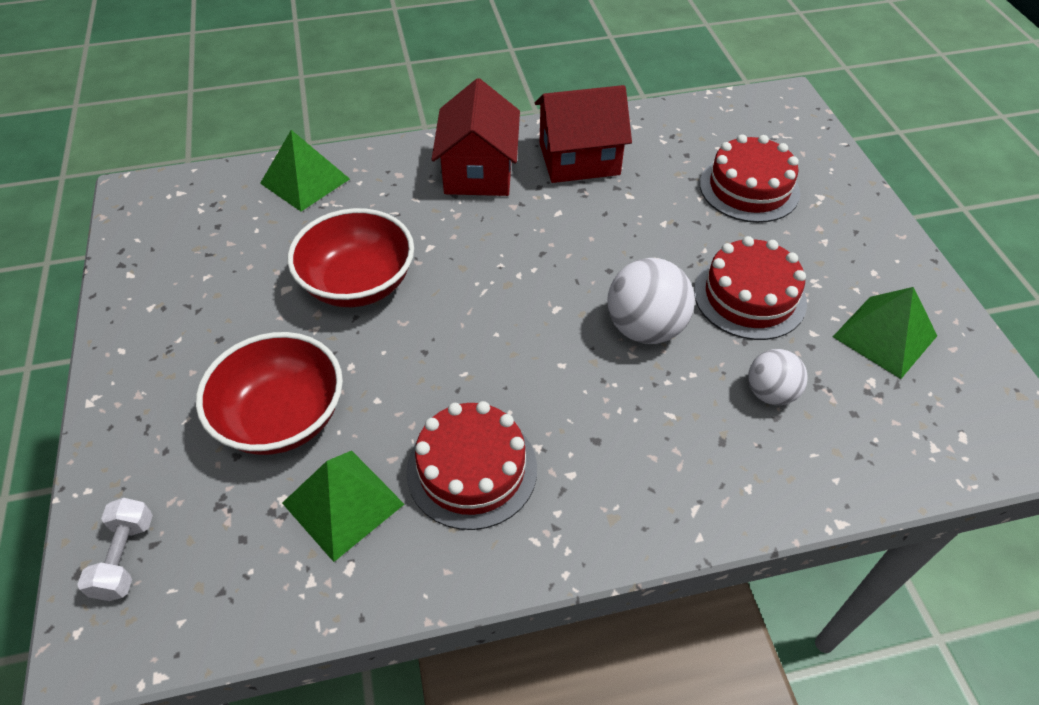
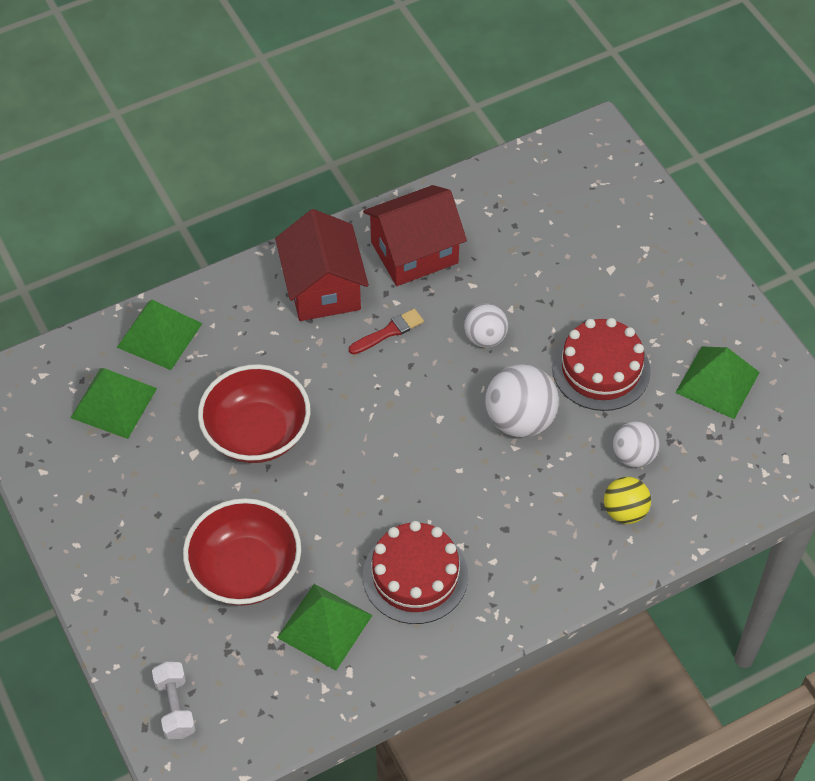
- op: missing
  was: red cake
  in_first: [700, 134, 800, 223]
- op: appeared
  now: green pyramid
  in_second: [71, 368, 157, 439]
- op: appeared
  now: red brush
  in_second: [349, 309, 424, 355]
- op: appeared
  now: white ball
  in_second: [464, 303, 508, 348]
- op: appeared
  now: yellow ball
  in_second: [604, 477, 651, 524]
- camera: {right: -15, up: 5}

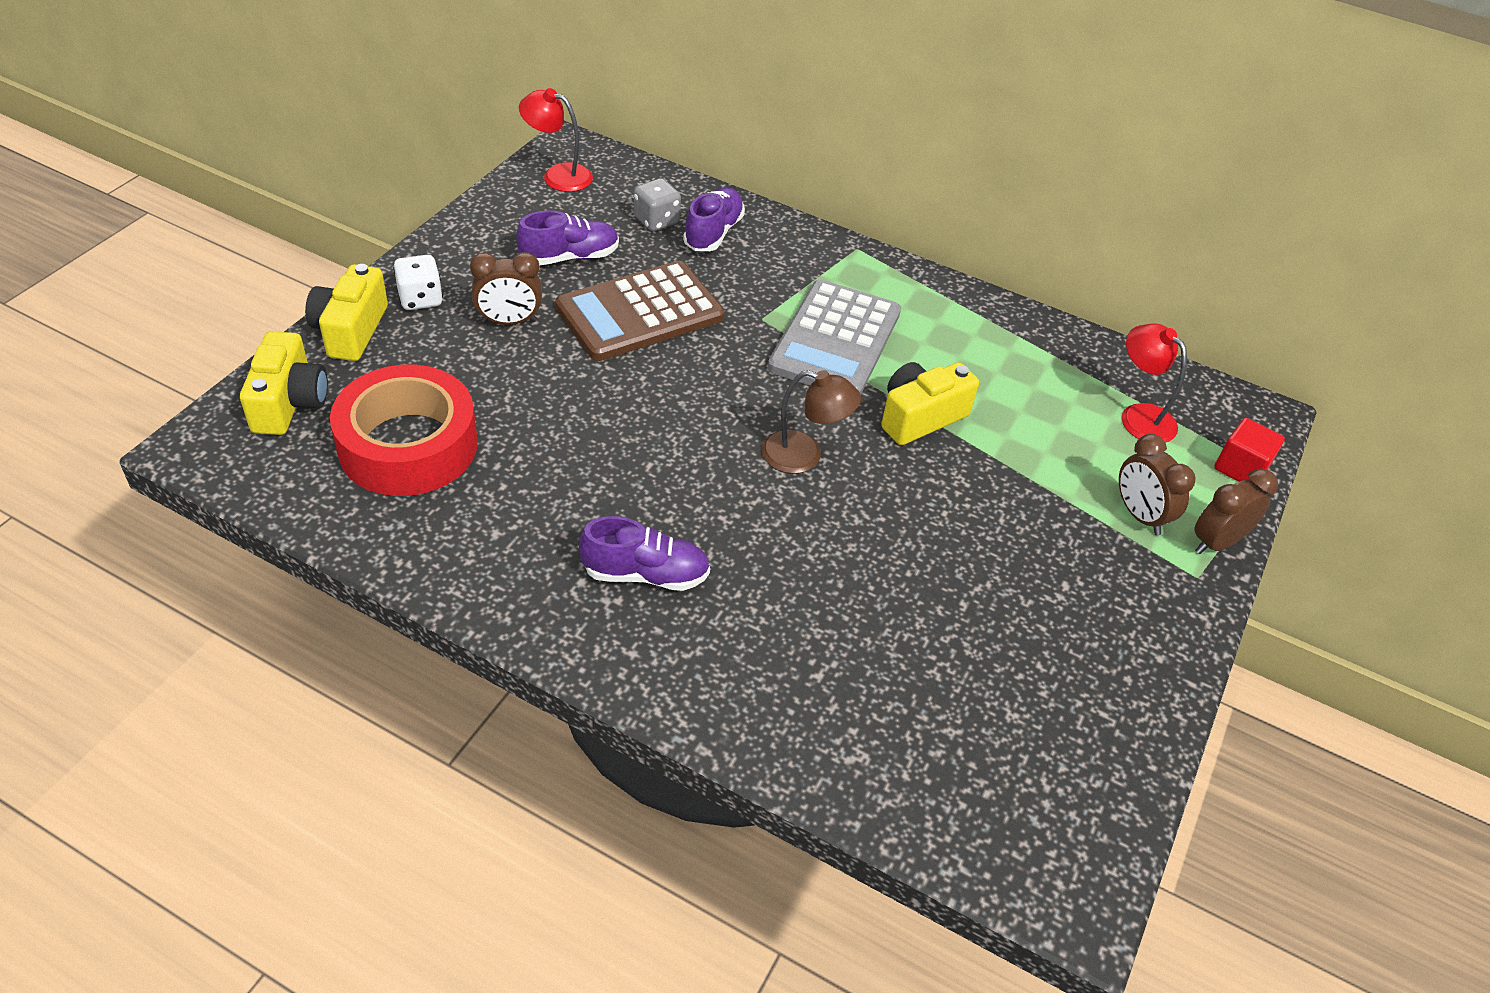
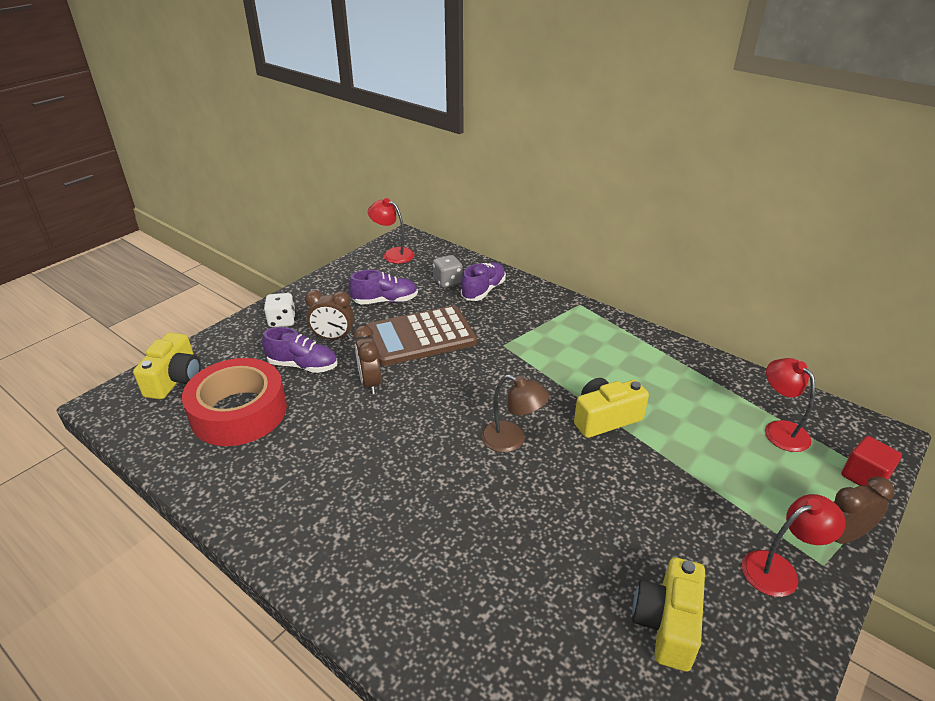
- op: missing
  was: grey calculator
  in_first: [768, 280, 901, 394]
- op: appeared
  now: red lamp
  in_second: [742, 494, 845, 597]
- op: relocated
  was: yellow camera
  in_first: [305, 264, 388, 361]
  in_second: [632, 557, 705, 672]
- op: relocated
  was: purple shoe
  in_first: [579, 516, 710, 591]
  in_second: [262, 327, 338, 373]
- op: relocated
  was: brown clock
  in_first: [1119, 434, 1196, 535]
  in_second: [353, 325, 381, 394]
- camera: {right: 15, up: -10}

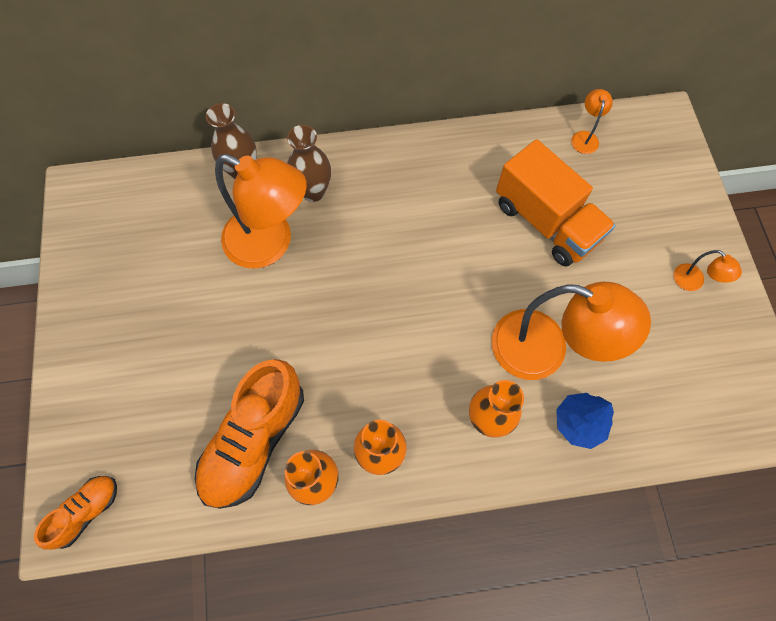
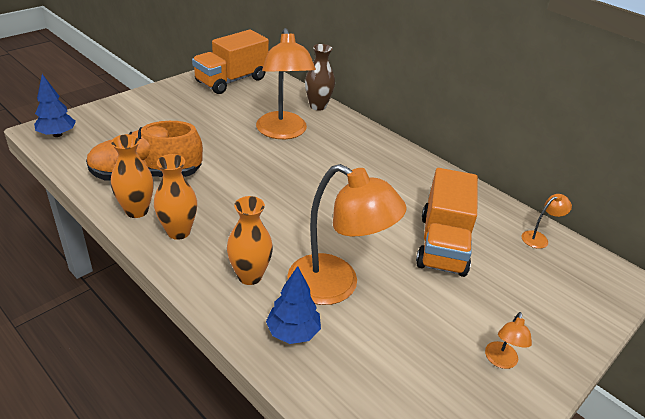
- op: missing
  was: brown vase
  in_first: [287, 125, 331, 202]
- op: appeared
  now: orange truck
  in_second: [192, 30, 269, 94]
- op: exchanged
  was: orange shoe
  now: blue tree
  in_first: [34, 476, 117, 550]
  in_second: [34, 74, 76, 137]
- op: spun
  was: orange lamp
  in_first: [492, 282, 651, 380]
  in_second: [287, 164, 407, 305]
  clockwise: -45
- camera: {right: 50, up: -30}

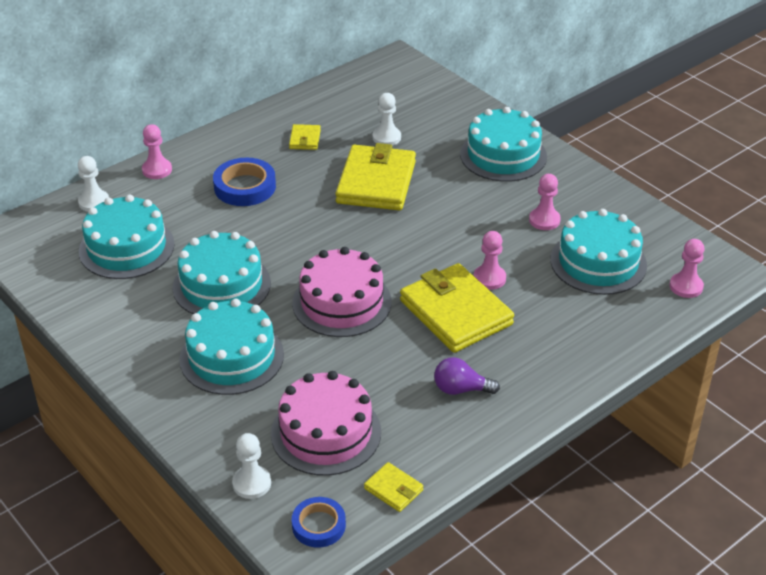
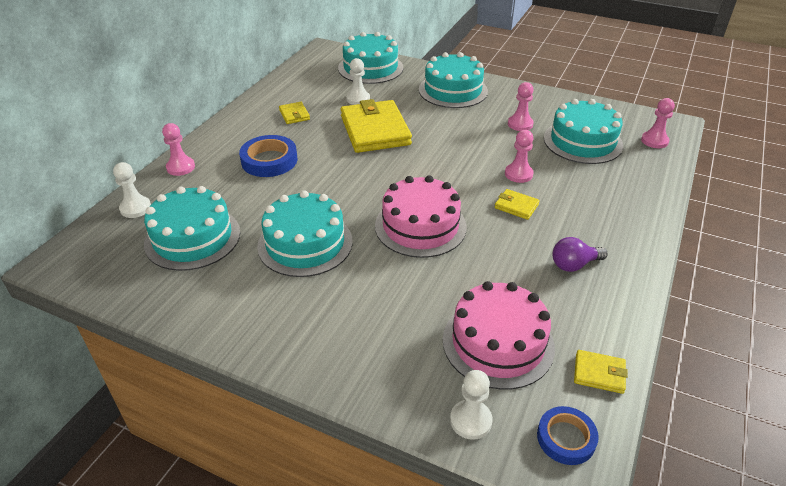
- op: relocated
  was: turquoise cake
  in_first: [179, 299, 284, 395]
  in_second: [338, 32, 403, 84]
- op: size
  was: yellow wallet
  in_first: [400, 263, 514, 353]
  in_second: [495, 189, 540, 220]
  ratio: 0.44
- camera: {right: -25, up: 0}

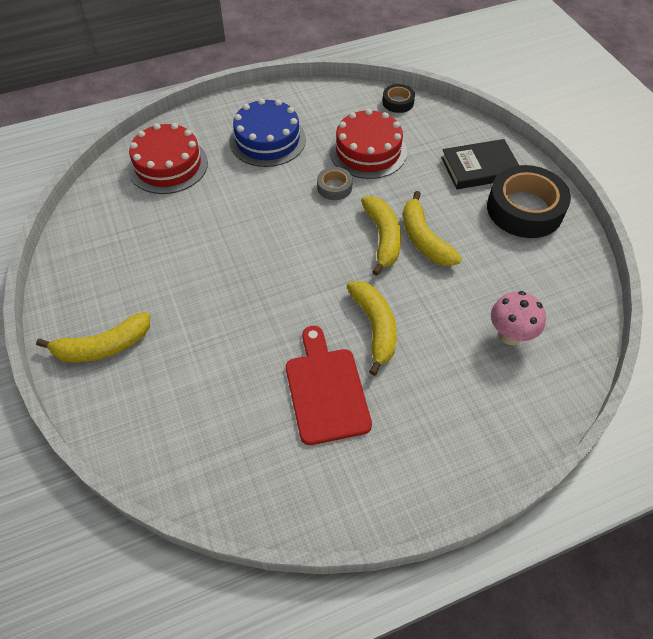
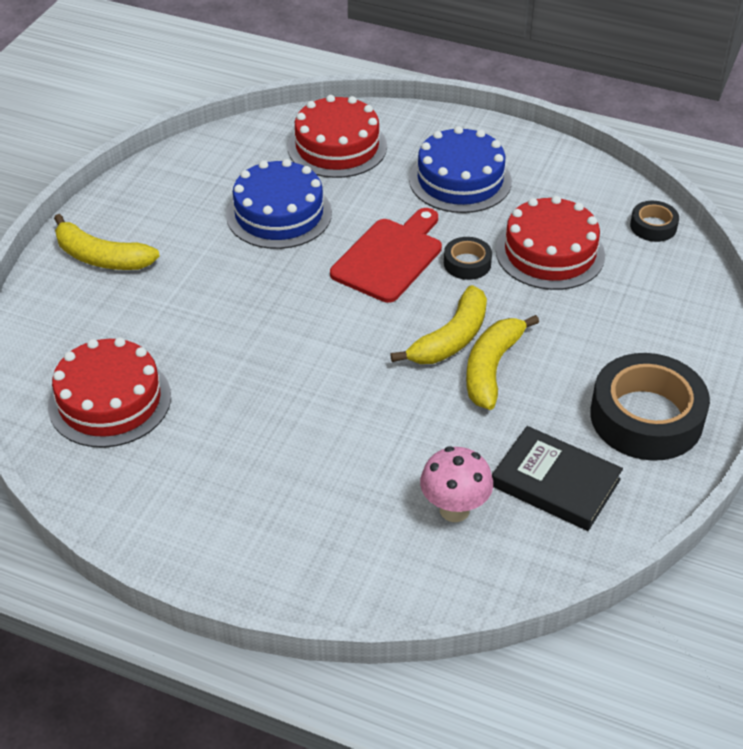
- op: missing
  was: yellow banana
  in_first: [347, 281, 397, 376]
- op: appeared
  now: red cake
  in_second: [48, 337, 171, 448]
- op: appeared
  now: blue cake
  in_second: [226, 159, 332, 249]
- op: relocated
  was: red cutting board
  in_first: [286, 326, 372, 445]
  in_second: [330, 208, 442, 303]
- op: relocated
  was: black book
  in_first: [441, 139, 519, 189]
  in_second: [492, 426, 623, 531]
- op: colour
  was: grey tape
  now: black tape
  in_first: [317, 167, 353, 200]
  in_second: [444, 237, 492, 280]
- camera: {right: 45, up: -10}

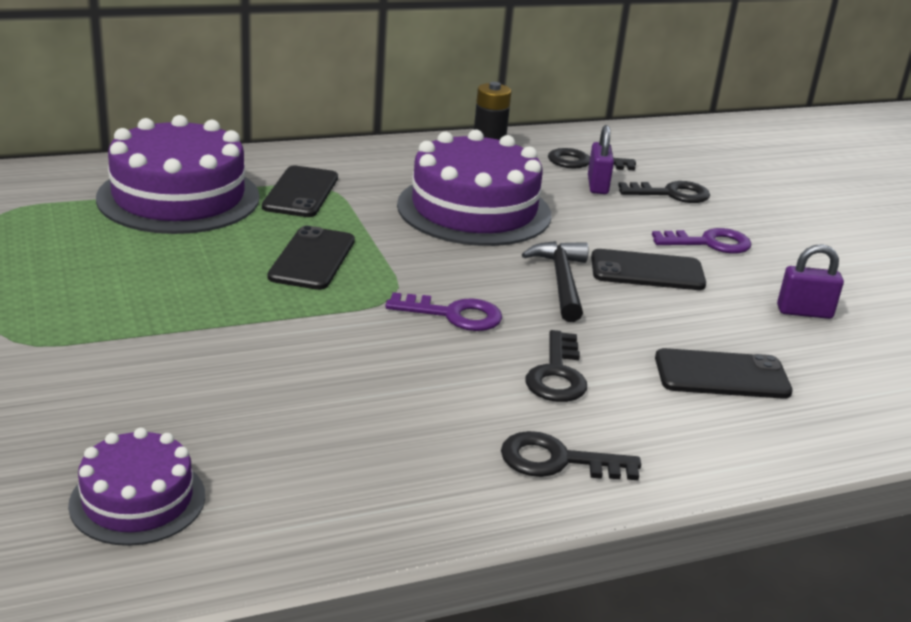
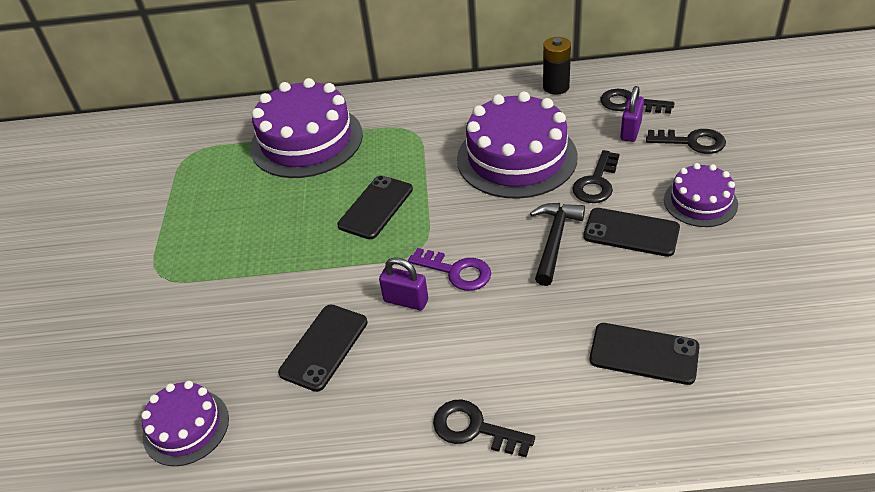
- op: relocated
  was: black phone
  in_first: [262, 165, 338, 217]
  in_second: [278, 305, 368, 392]
- op: relocated
  was: black key
  in_first: [525, 330, 587, 402]
  in_second: [573, 150, 619, 203]
- op: relocated
  was: purple padlock
  in_first: [777, 244, 844, 319]
  in_second: [379, 257, 428, 310]
- op: exchanged
  was: purple key
  now: purple cake
  in_first: [652, 228, 752, 253]
  in_second: [664, 163, 738, 227]
- camera: {right: 25, up: 15}

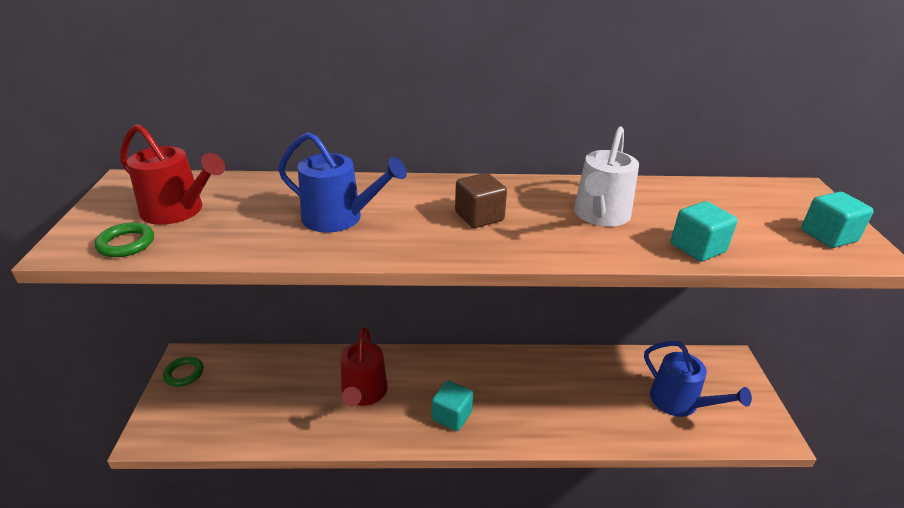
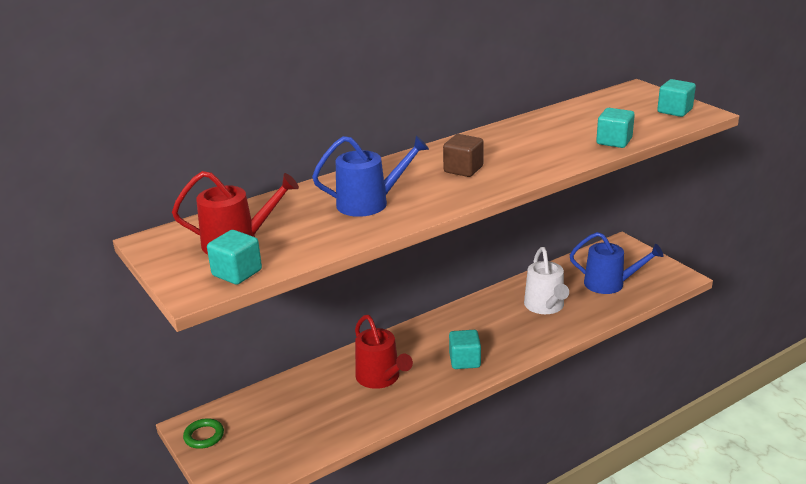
- op: relocated
  was: white watering can
  in_first: [574, 126, 639, 227]
  in_second: [524, 247, 569, 314]
- op: exchanged
  was: green ring
  now: turquoise cube
  in_first: [95, 222, 154, 257]
  in_second: [207, 230, 262, 285]
- camera: {right: -30, up: -5}

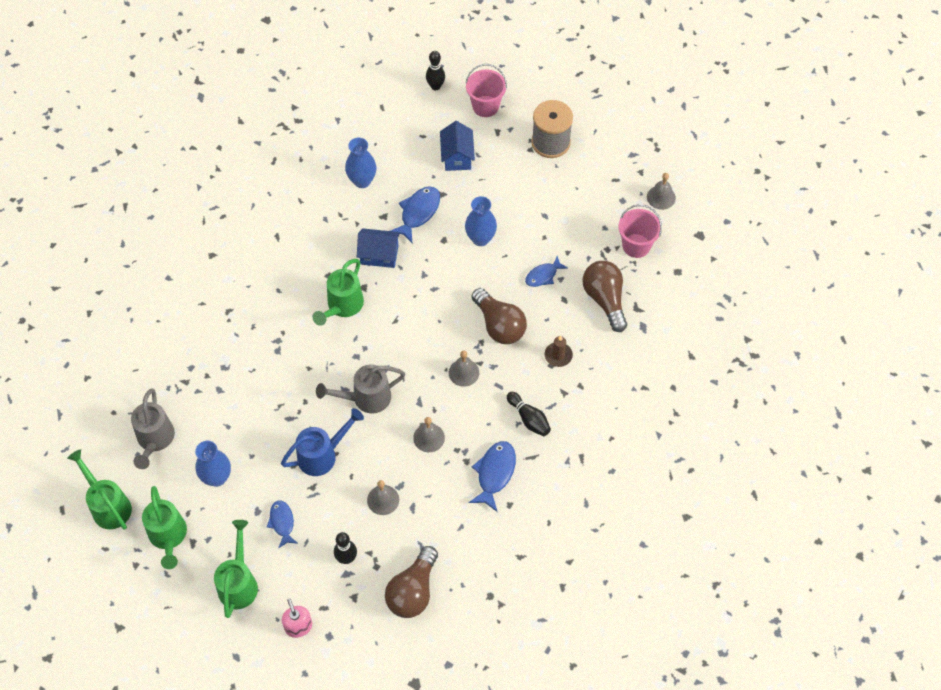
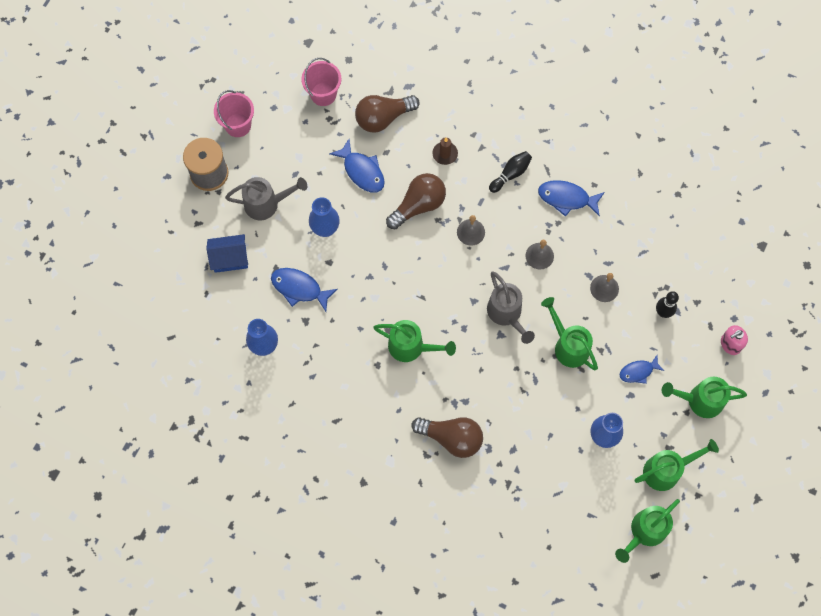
- op: missing
  was: blue house
  in_first: [357, 228, 400, 268]
- op: missing
  was: black bowling pin
  in_first: [426, 51, 445, 90]
- op: missing
  was: grey bell
  in_first: [647, 173, 676, 210]
- op: relocated
  was: grey watering can
  in_first: [131, 388, 175, 469]
  in_second: [225, 177, 307, 220]
- op: relocated
  was: brown light bulb
  in_first: [385, 546, 438, 618]
  in_second: [412, 417, 483, 458]
- op: relocated
  was: pink bucket
  in_first: [465, 64, 507, 117]
  in_second: [214, 90, 254, 137]
- op: colour
  was: blue watering can
  now: green watering can
  in_first: [281, 408, 364, 476]
  in_second: [541, 297, 598, 370]
- op: size
  was: blue fish
  in_first: [525, 256, 568, 287]
  in_second: [329, 139, 385, 193]
  ratio: 1.52
- camera: {right: -95, up: 10}

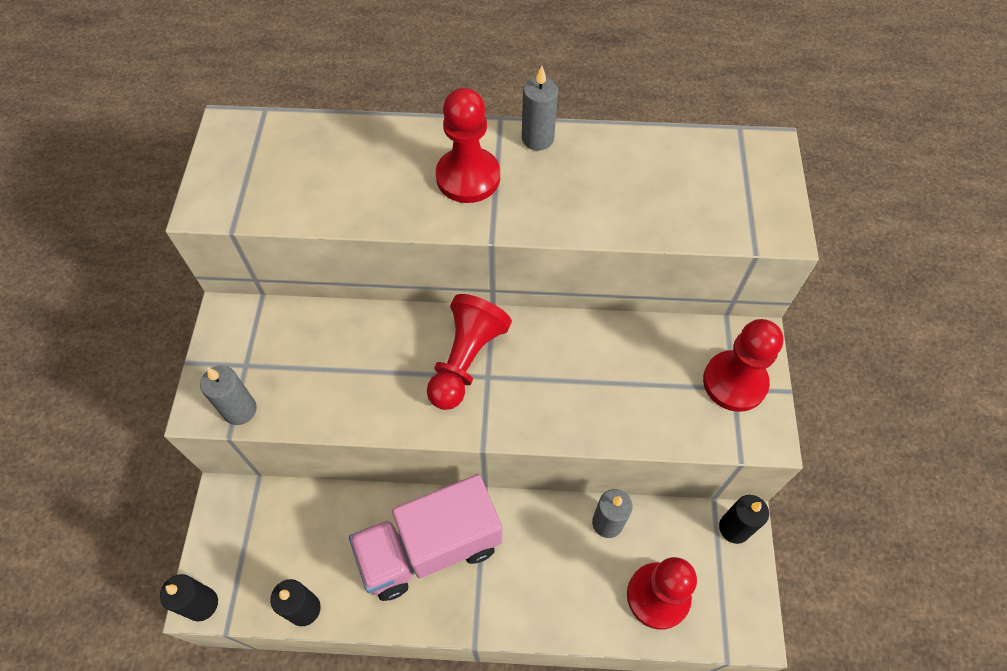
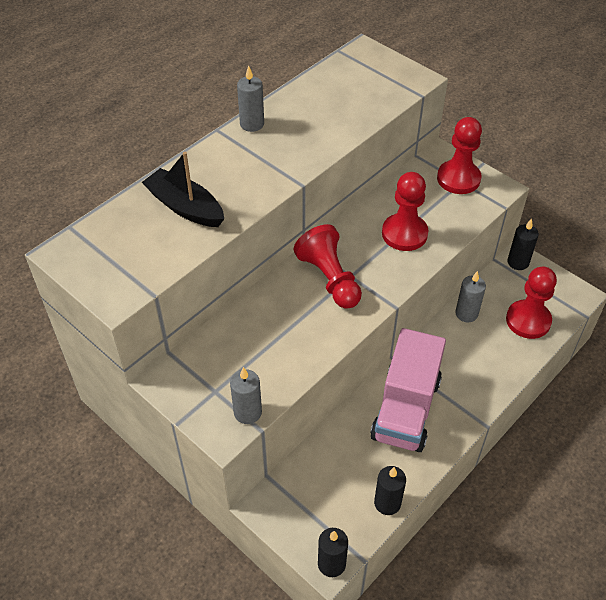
- op: appeared
  now: black boat
  in_second: [142, 152, 224, 227]
- op: relocated
  was: red pawn
  in_first: [436, 88, 500, 203]
  in_second: [382, 172, 429, 251]
- camera: {right: -50, up: -10}

